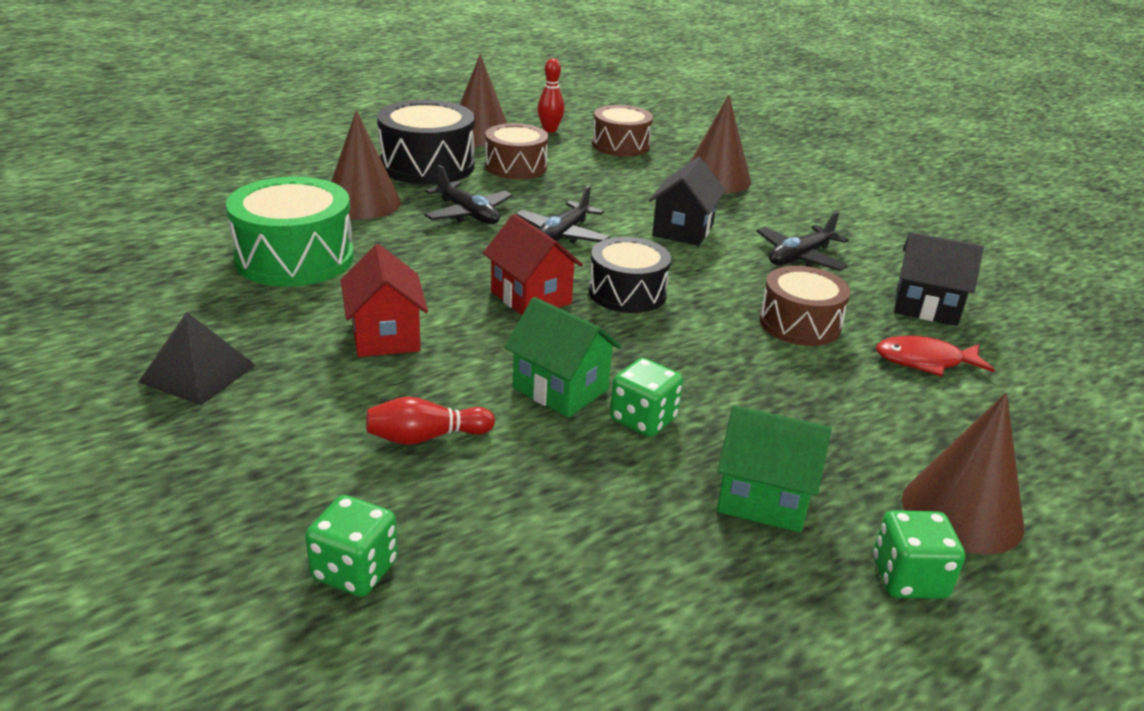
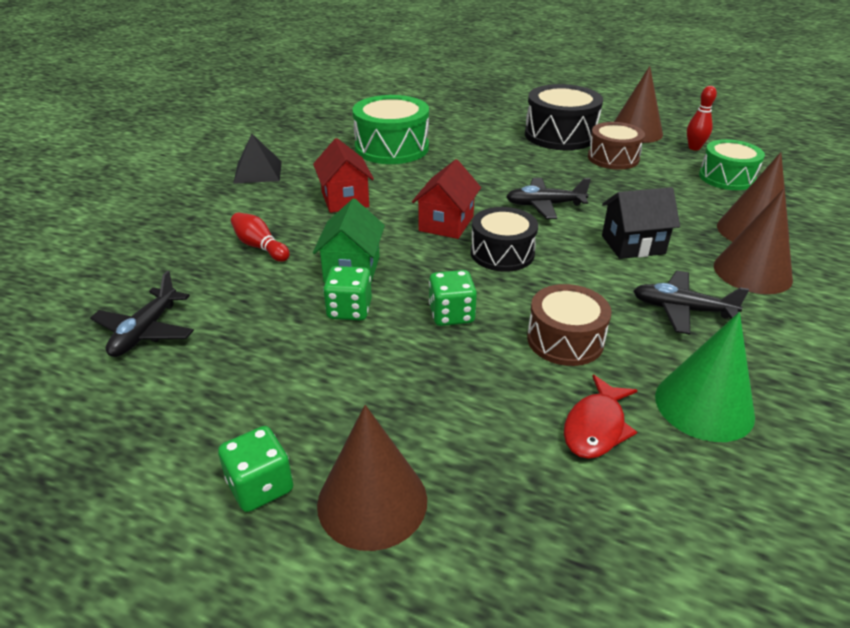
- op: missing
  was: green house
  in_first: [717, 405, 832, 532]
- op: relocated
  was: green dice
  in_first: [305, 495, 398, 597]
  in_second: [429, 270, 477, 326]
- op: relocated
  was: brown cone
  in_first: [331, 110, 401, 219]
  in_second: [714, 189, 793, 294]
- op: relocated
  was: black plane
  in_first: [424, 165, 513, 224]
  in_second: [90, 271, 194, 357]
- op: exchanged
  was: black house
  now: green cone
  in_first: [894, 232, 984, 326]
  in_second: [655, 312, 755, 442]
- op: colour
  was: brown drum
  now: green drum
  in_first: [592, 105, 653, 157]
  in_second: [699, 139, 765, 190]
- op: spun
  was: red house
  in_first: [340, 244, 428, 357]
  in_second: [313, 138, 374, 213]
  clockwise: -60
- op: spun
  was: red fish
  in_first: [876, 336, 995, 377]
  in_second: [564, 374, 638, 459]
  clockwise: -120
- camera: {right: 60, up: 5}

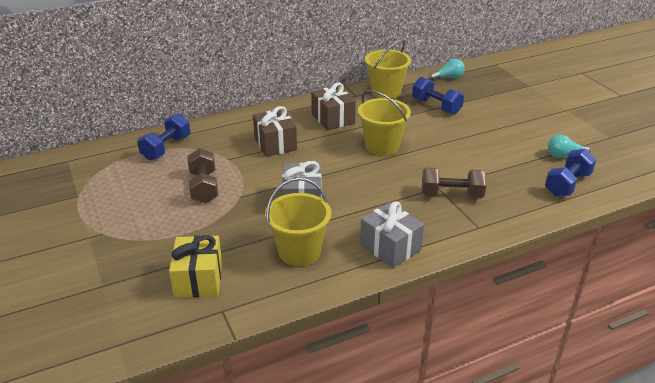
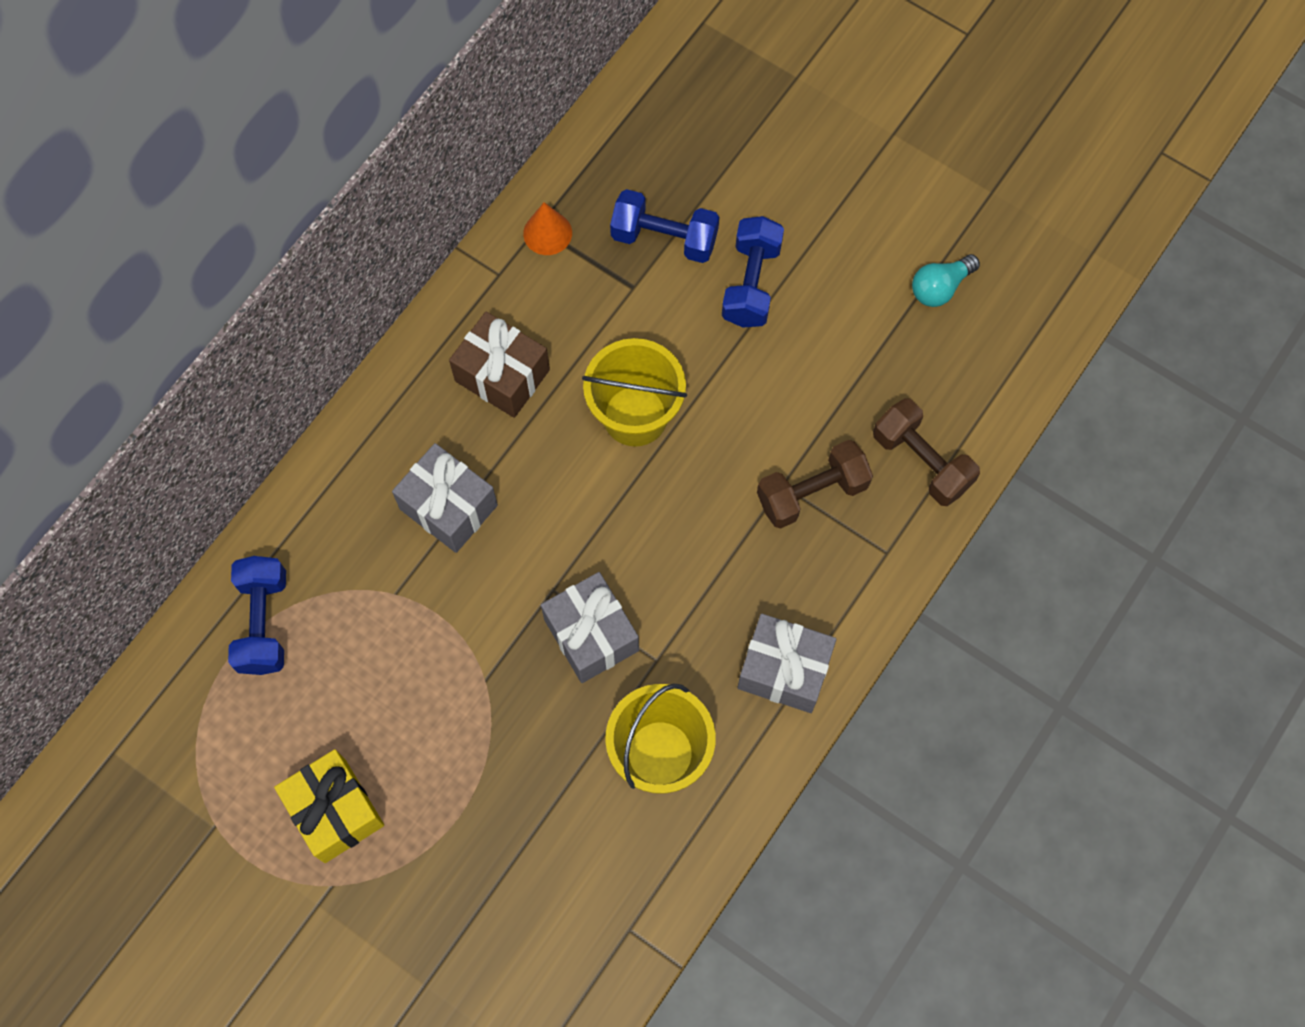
- op: missing
  was: turquoise light bulb
  in_first: [429, 59, 465, 80]
- op: relocated
  was: yellow gift
  in_first: [169, 235, 222, 298]
  in_second: [274, 749, 384, 863]
- op: relocated
  was: brown dumbbell
  in_first: [187, 148, 218, 204]
  in_second: [873, 398, 980, 506]
- op: relocated
  was: blue dumbbell
  in_first: [545, 149, 596, 197]
  in_second: [722, 216, 784, 327]
- op: exchanged
  was: yellow bucket
  now: orange cone
  in_first: [365, 39, 411, 99]
  in_second: [523, 202, 572, 255]
- op: colour
  was: brown gift
  now: grey gift
  in_first: [253, 106, 297, 157]
  in_second: [392, 443, 498, 553]
- camera: {right: -30, up: 35}

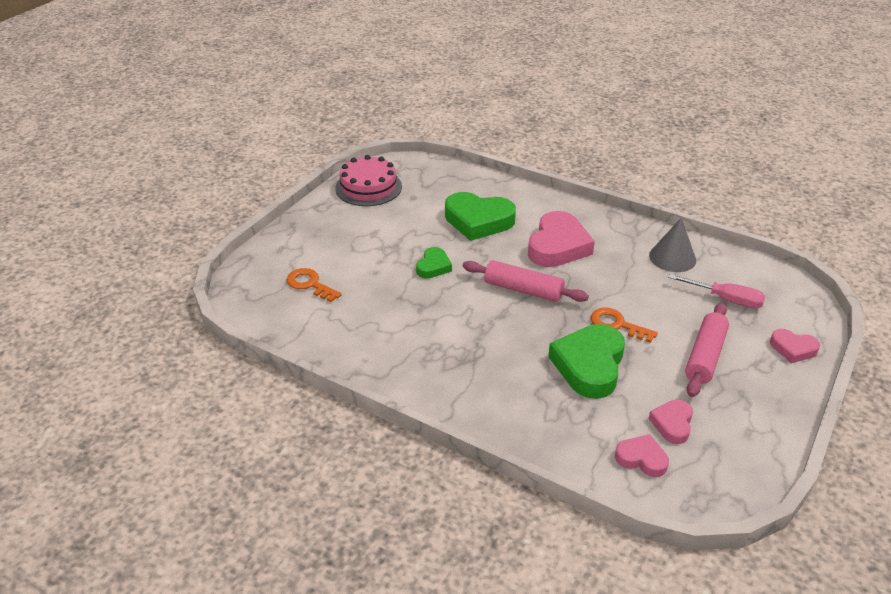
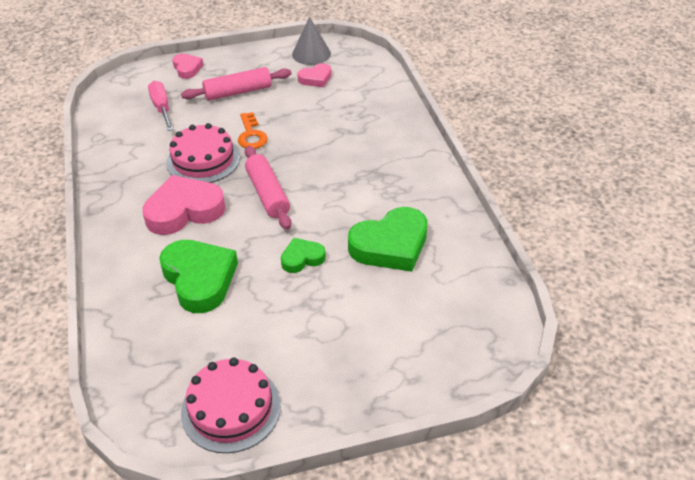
- op: missing
  was: orange key
  in_first: [287, 268, 342, 302]
- op: missing
  was: pink heart
  in_first: [615, 434, 669, 477]
- op: appeared
  now: pink cake
  in_second: [166, 123, 240, 183]
- op: relocated
  was: green heart
  in_first: [548, 324, 625, 399]
  in_second: [348, 207, 427, 272]
- op: relocated
  was: grey cone
  in_first: [649, 218, 696, 272]
  in_second: [292, 17, 331, 65]
- camera: {right: -135, up: 5}

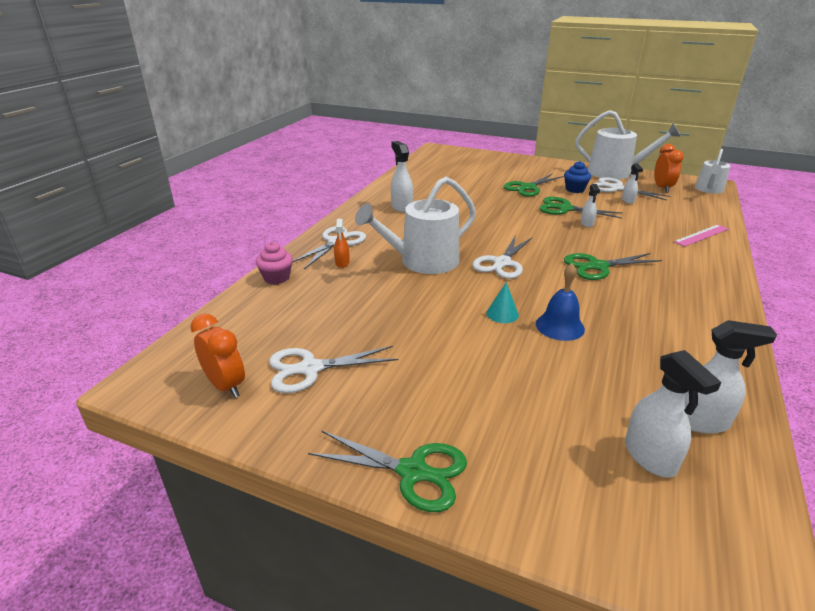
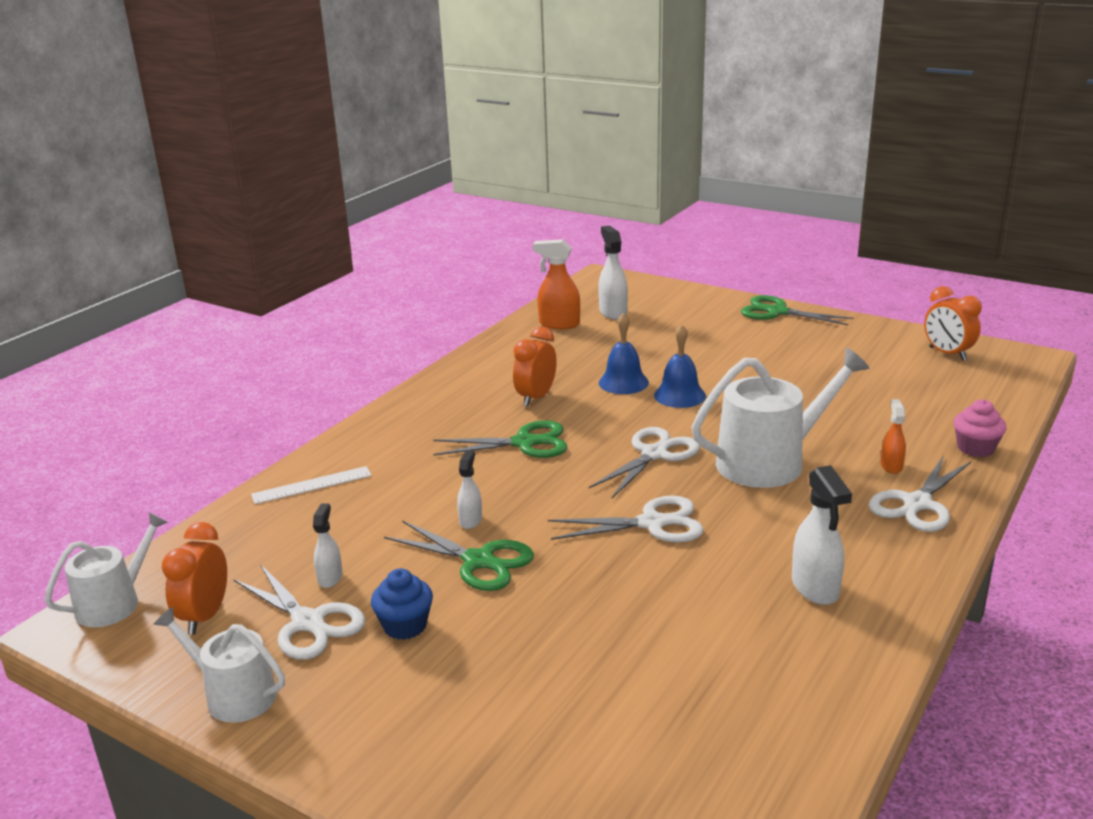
- op: missing
  was: green scissors
  in_first: [504, 173, 564, 197]
- op: appeared
  now: orange clock
  in_second: [513, 327, 557, 407]
- op: relocated
  was: white scissors
  in_first: [269, 346, 398, 393]
  in_second: [548, 496, 704, 543]
- op: exchanged
  was: turquoise cone
  now: blue bell
  in_first: [487, 282, 519, 323]
  in_second: [654, 324, 706, 408]
- op: colour
  was: pink ruler
  now: white ruler
  in_first: [674, 225, 729, 247]
  in_second: [251, 466, 372, 504]
- op: colour
  was: white spray bottle
  now: orange spray bottle
  in_first: [685, 320, 777, 434]
  in_second: [533, 239, 580, 329]
- op: size
  was: white watering can
  in_first: [576, 110, 681, 180]
  in_second: [153, 607, 285, 723]
  ratio: 0.6
- camera: {right: -170, up: -5}

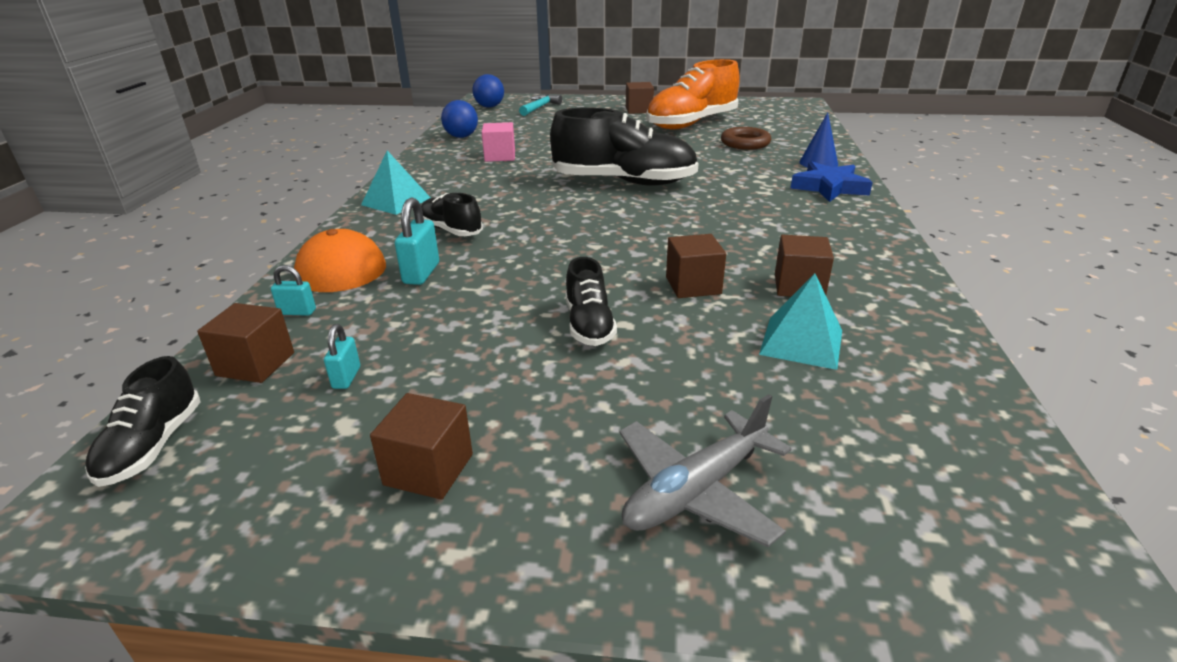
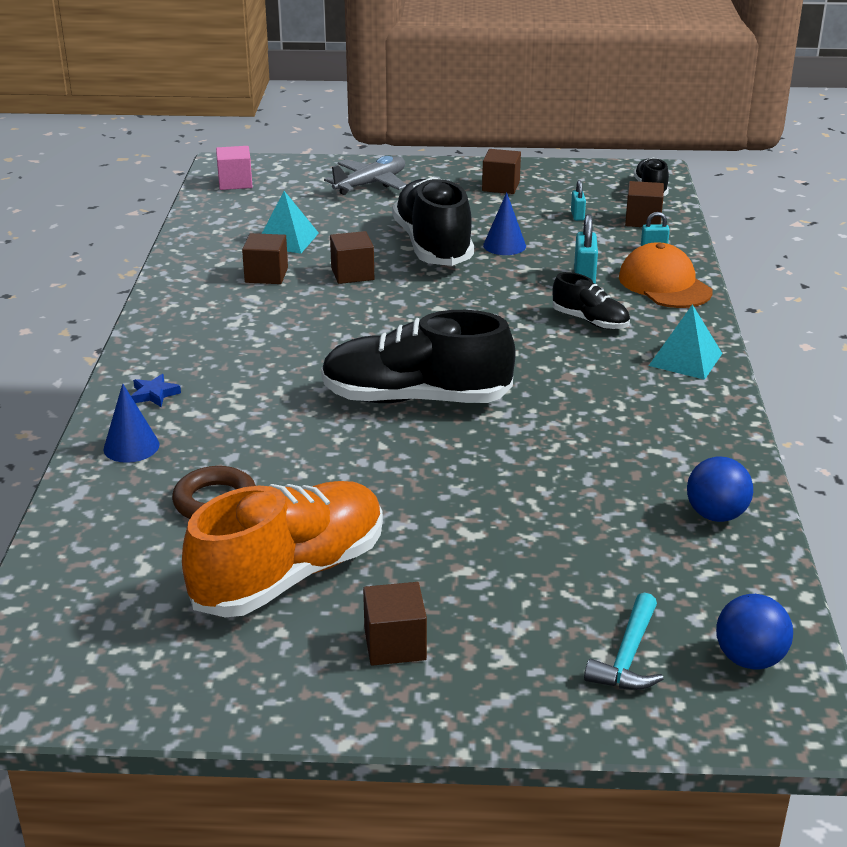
- op: appeared
  now: blue cone
  in_second: [483, 192, 526, 255]
- op: relocated
  was: pink cube
  in_first: [482, 122, 515, 162]
  in_second: [216, 146, 252, 190]
- op: size
  was: black shoe
  in_first: [565, 257, 617, 346]
  in_second: [392, 177, 474, 266]
  ratio: 1.98
- op: size
  was: blue star
  in_first: [790, 161, 873, 202]
  in_second: [131, 374, 181, 407]
  ratio: 0.53
- camera: {right: 175, up: 0}

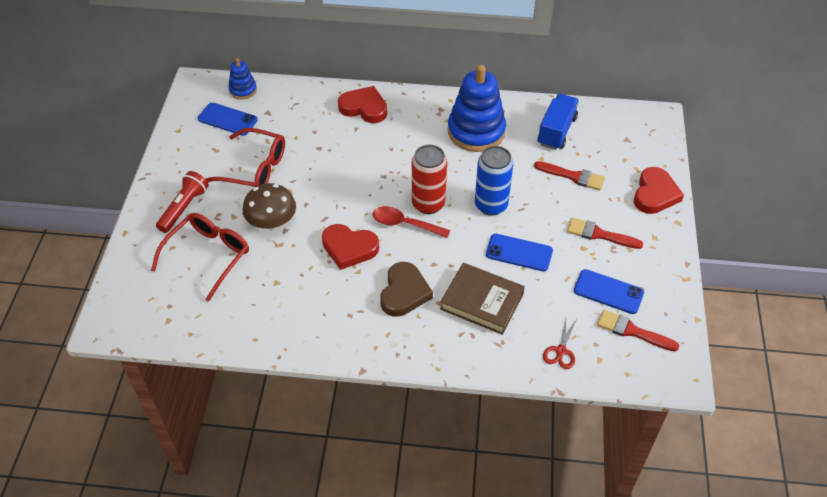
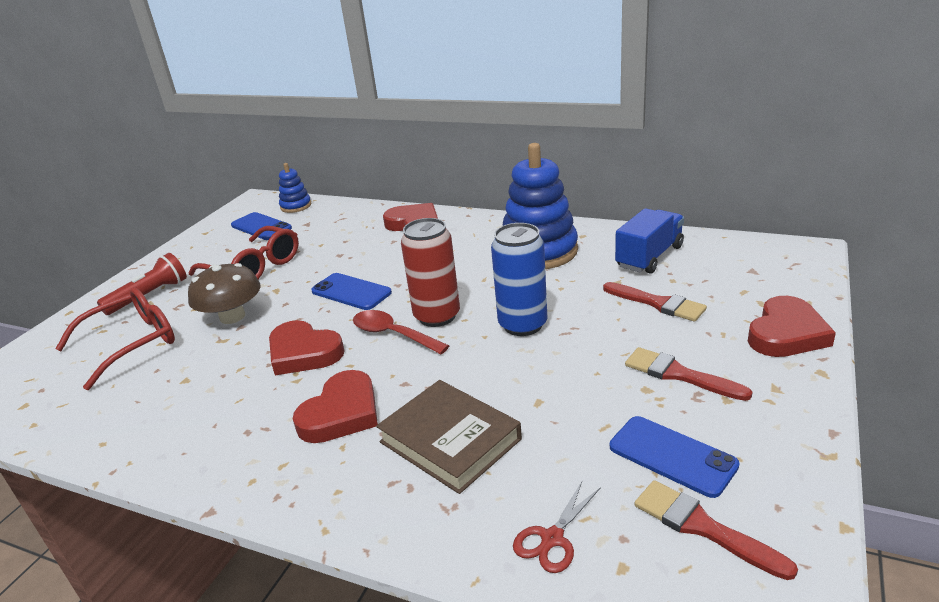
- op: relocated
  was: blue phone
  in_first: [486, 234, 553, 271]
  in_second: [311, 273, 392, 310]
- op: colour
  was: brown heart
  now: red heart
  in_first: [380, 262, 433, 317]
  in_second: [293, 370, 378, 443]
- camera: {right: 20, up: -20}

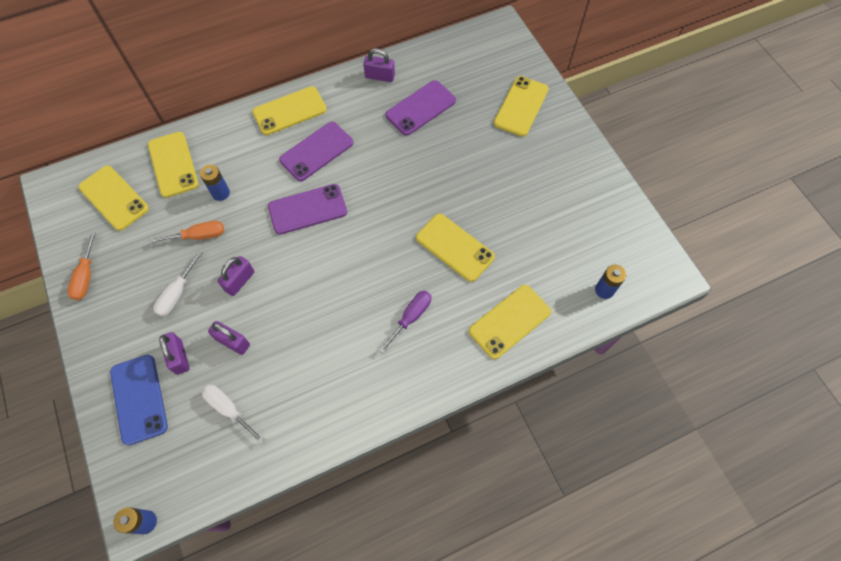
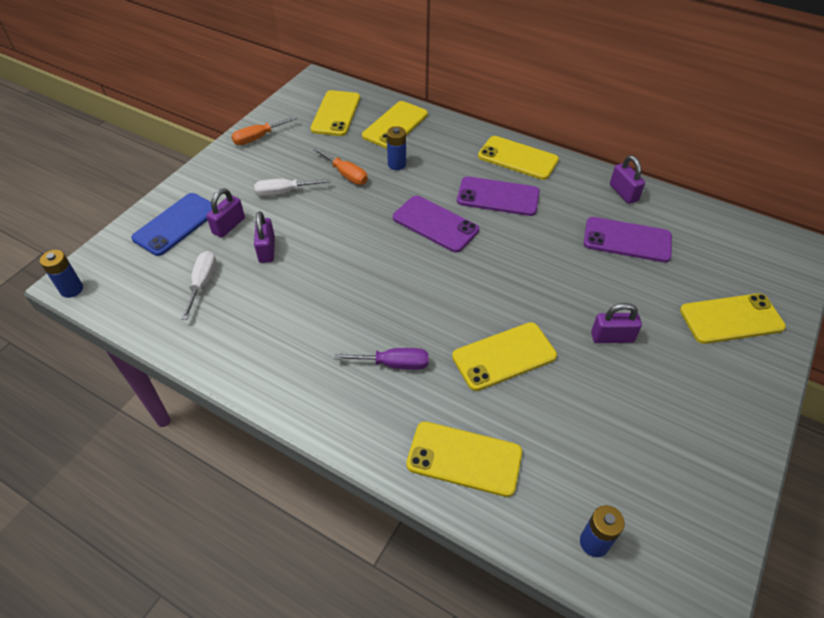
- op: relocated
  was: purple padlock
  in_first: [218, 256, 254, 296]
  in_second: [591, 303, 642, 343]
- op: spun
  was: yellow phone
  in_first: [416, 214, 495, 282]
  in_second: [452, 322, 557, 391]
  clockwise: 60
- camera: {right: 55, up: -15}

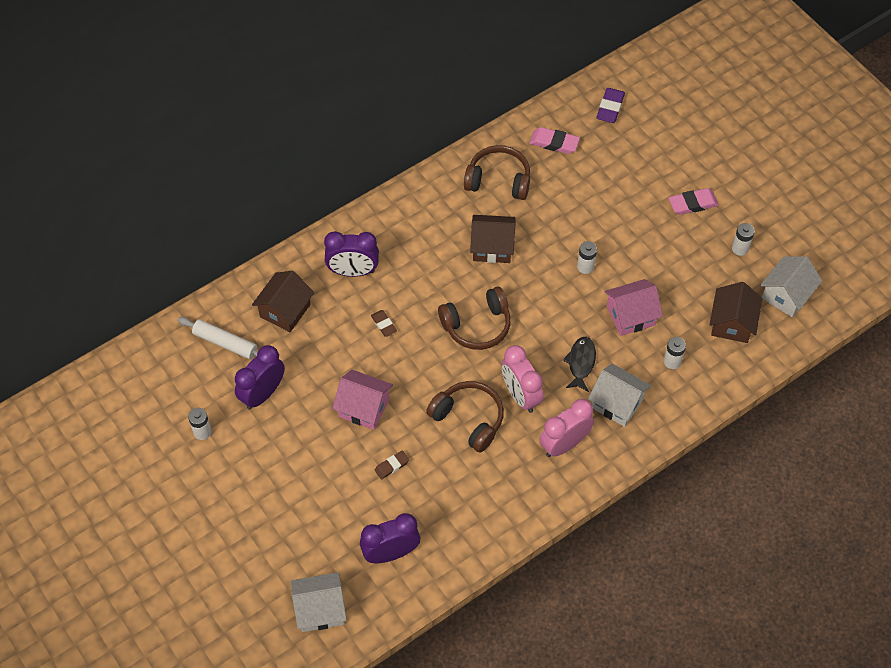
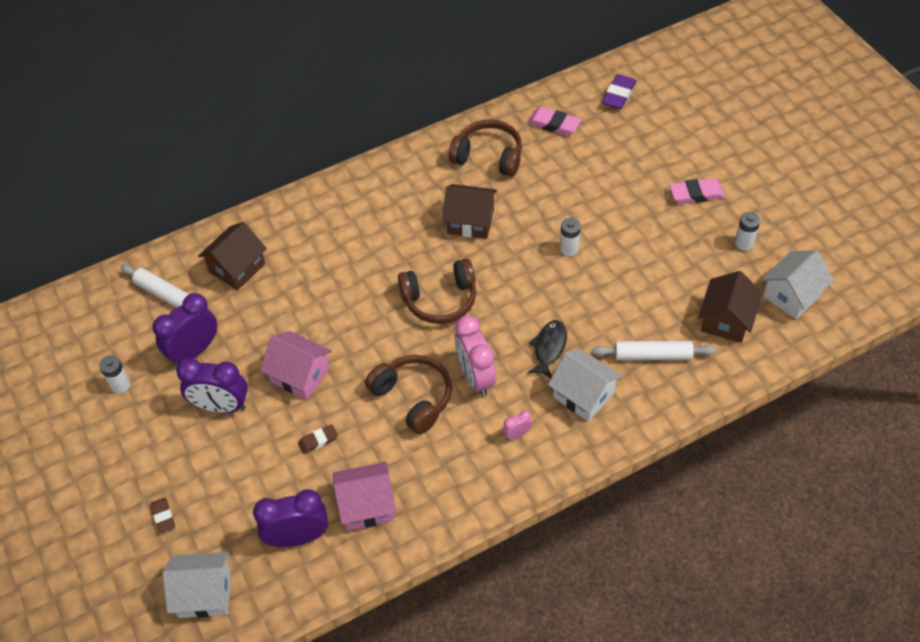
- op: relocated
  was: purple clock
  in_first: [324, 231, 379, 277]
  in_second: [176, 358, 248, 413]
- op: relocated
  was: brown eraser
  in_first: [371, 310, 397, 337]
  in_second: [151, 497, 175, 534]
- op: relocated
  was: pink house
  in_first: [605, 279, 663, 336]
  in_second: [333, 462, 396, 530]
- op: exchanged
  was: white battery
  now: white rolling pin
  in_first: [664, 337, 686, 369]
  in_second: [592, 341, 716, 360]
- op: size
  was: pink clock
  in_first: [540, 399, 594, 457]
  in_second: [502, 410, 532, 440]
  ratio: 0.46
- camera: {right: 10, up: -5}

